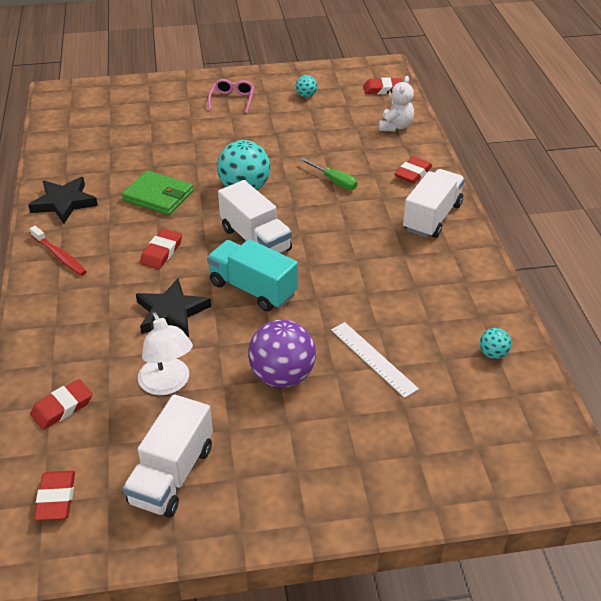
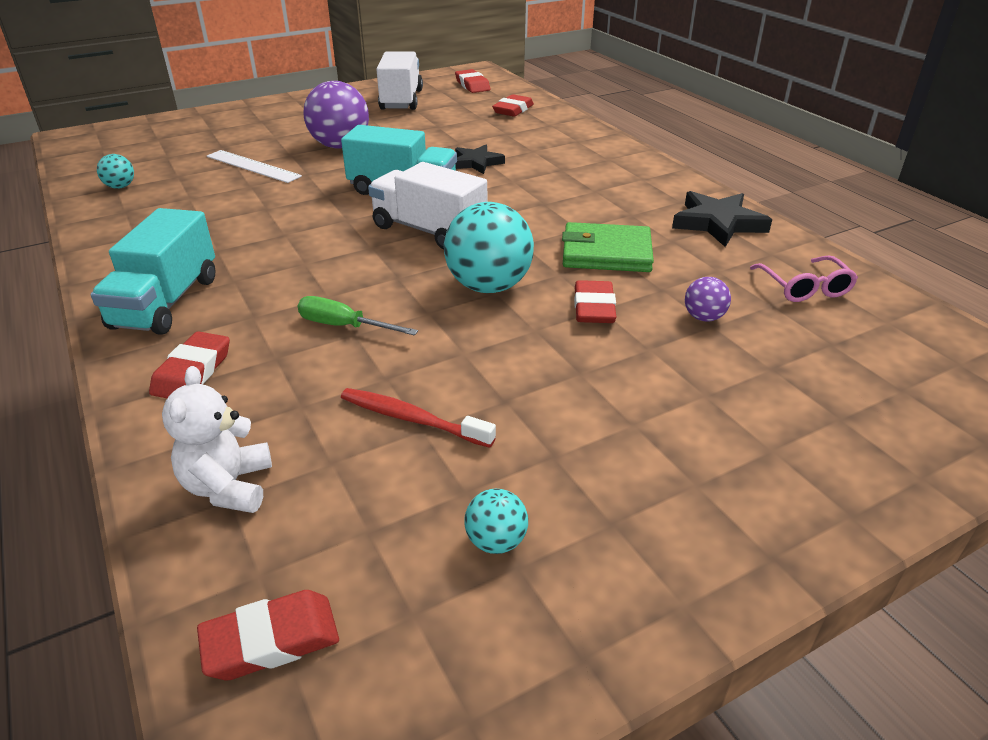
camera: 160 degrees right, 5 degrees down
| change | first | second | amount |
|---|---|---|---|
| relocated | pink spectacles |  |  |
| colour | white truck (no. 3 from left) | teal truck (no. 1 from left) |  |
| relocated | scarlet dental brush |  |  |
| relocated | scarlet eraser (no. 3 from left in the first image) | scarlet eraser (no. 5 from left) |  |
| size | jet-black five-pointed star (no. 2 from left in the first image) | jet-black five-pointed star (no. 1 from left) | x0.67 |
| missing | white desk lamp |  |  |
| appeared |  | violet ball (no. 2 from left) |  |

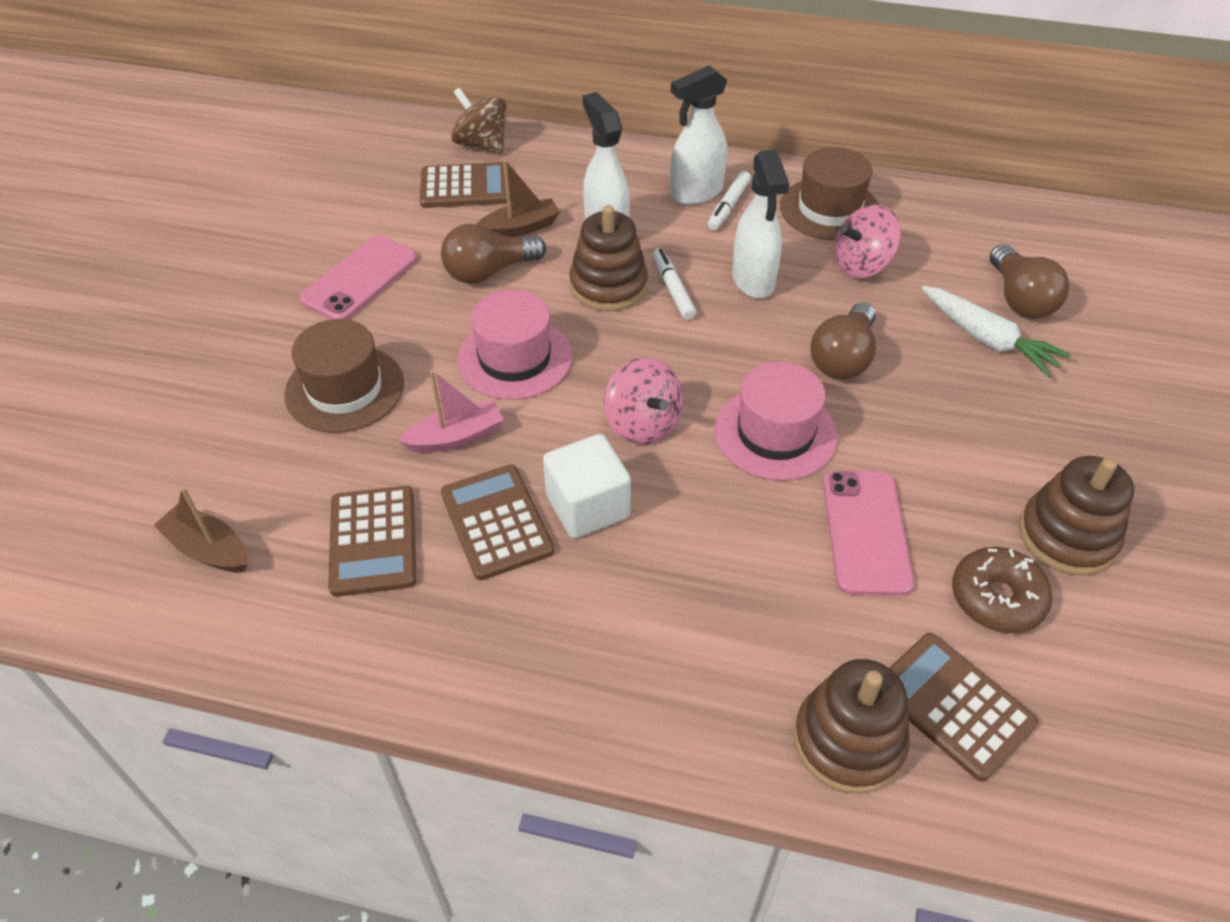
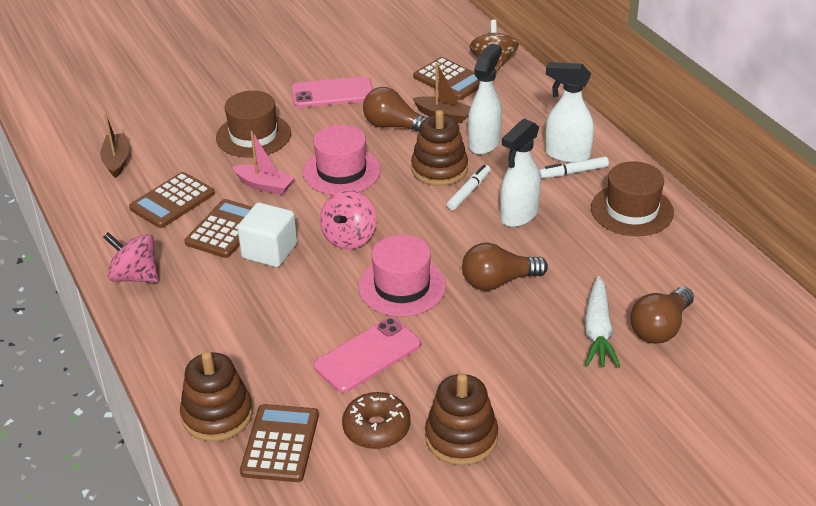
camera: 50 degrees right, 10 degrees down
| change | first | second | amount |
|---|---|---|---|
| relocated | pink spinning top (no. 2 from left in the first image) | pink spinning top (no. 1 from left) |  |

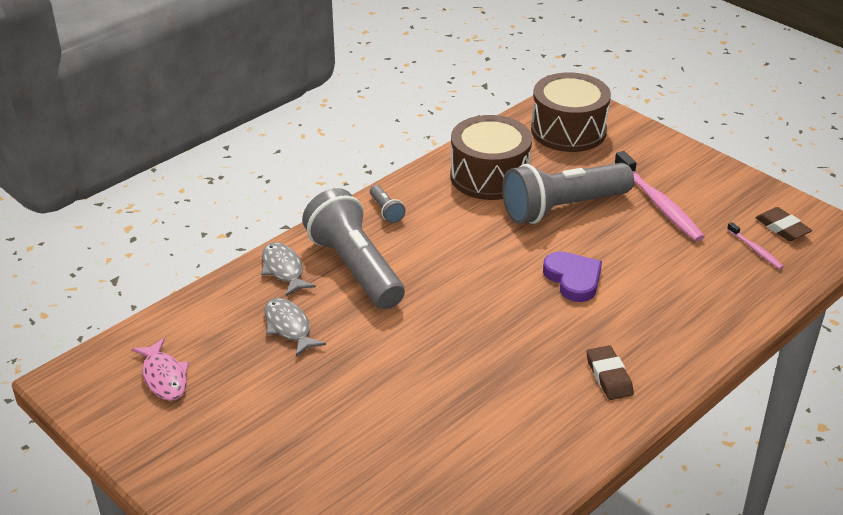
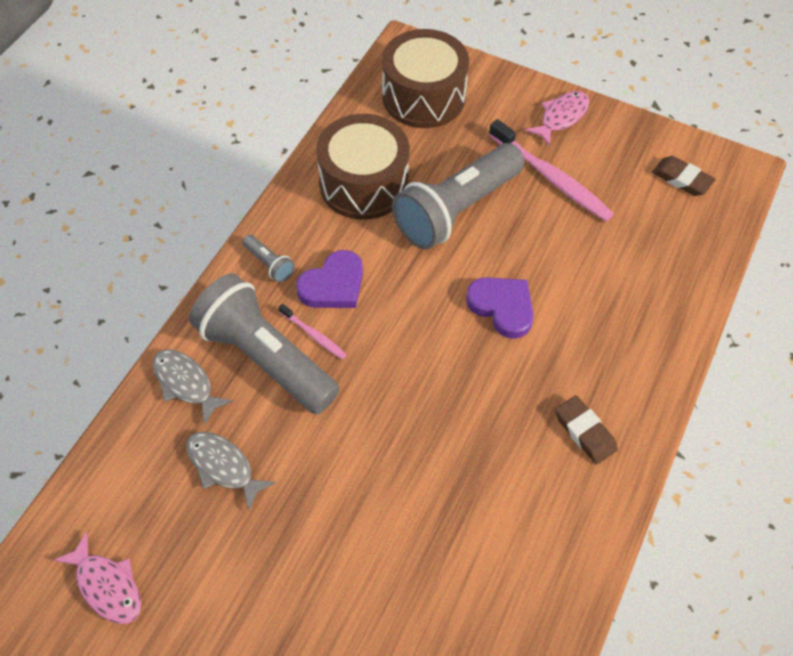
camera: 20 degrees left, 20 degrees up
| change | first | second | amount |
|---|---|---|---|
| relocated | pink dental brush (no. 2 from left in the first image) | pink dental brush (no. 1 from left) |  |
| appeared |  | pink toy fish (no. 2 from left) |  |
| appeared |  | violet heart shape (no. 1 from left) |  |

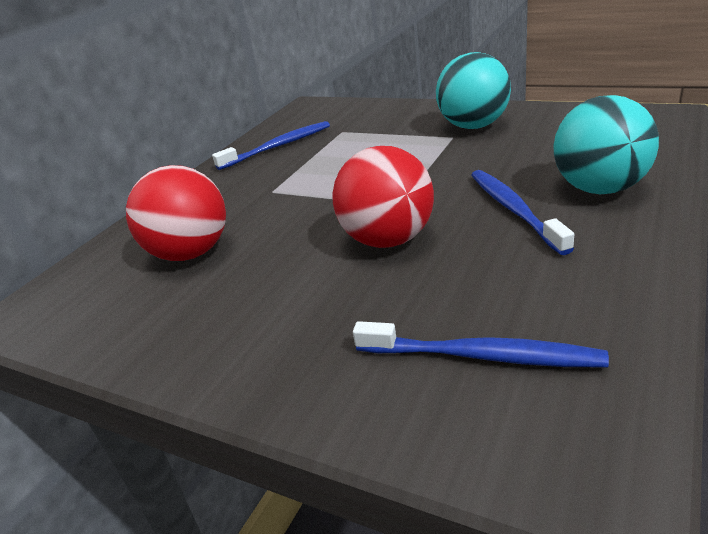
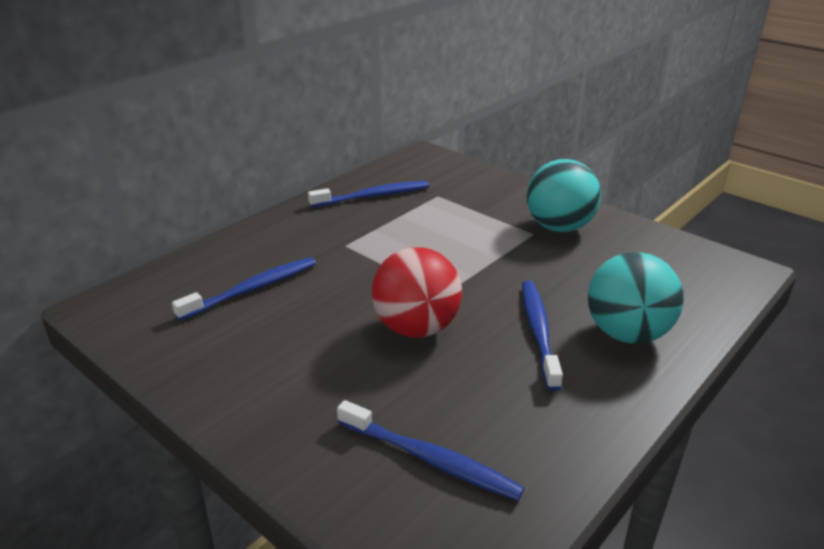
camera: 10 degrees right, 0 degrees up
| change | first | second | amount |
|---|---|---|---|
| exchanged | scarlet ball (no. 1 from left) | blue dental brush (no. 1 from left) |  |

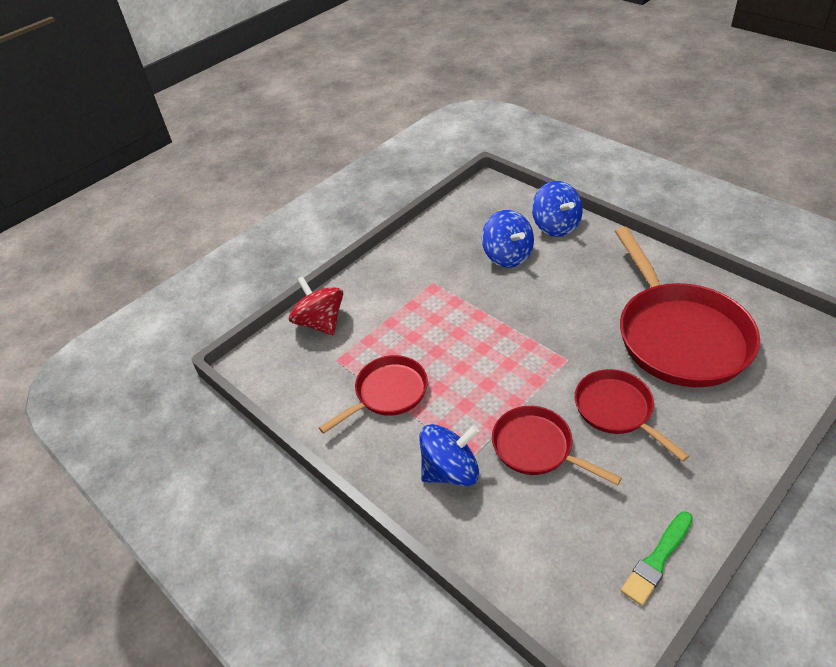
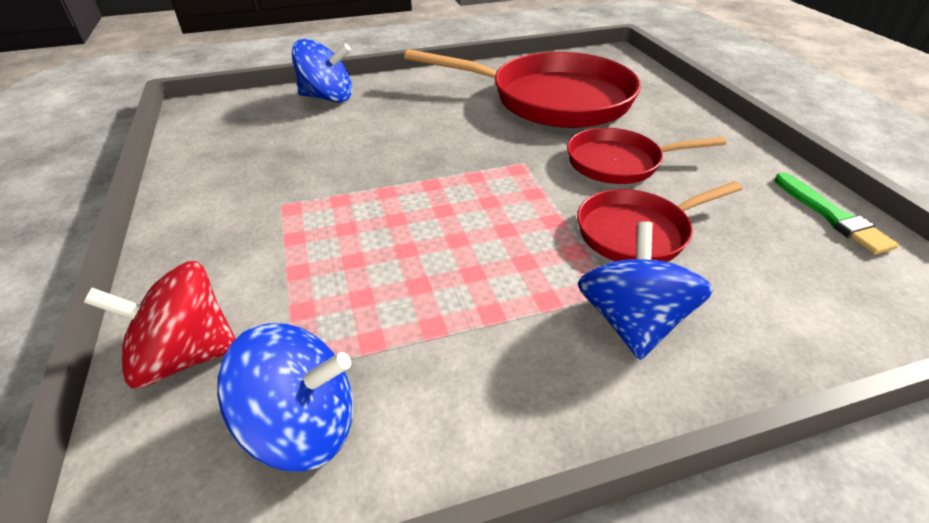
camera: 65 degrees left, 5 degrees down
| change | first | second | amount |
|---|---|---|---|
| relocated | blue spinning top (no. 2 from left in the first image) | blue spinning top (no. 1 from left) |  |
| missing | scarlet pan (no. 1 from left) |  |  |

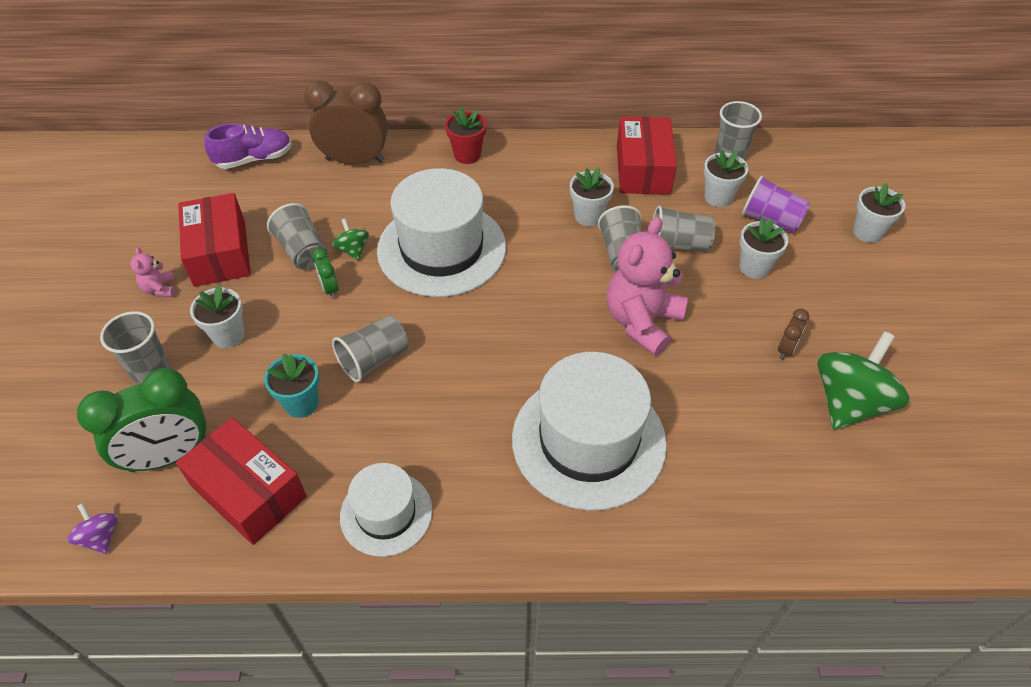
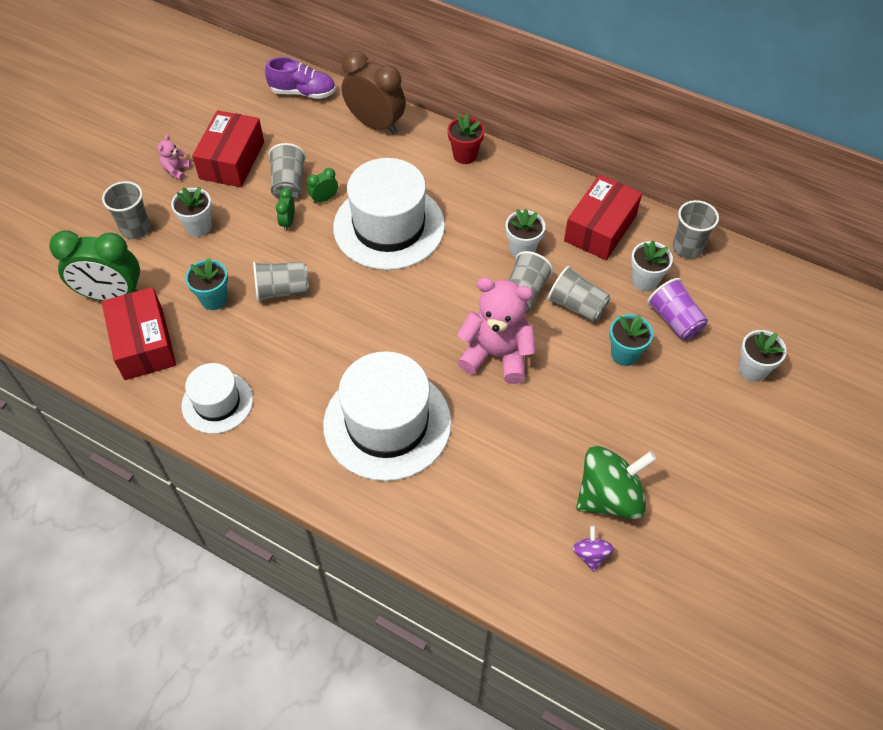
camera: 30 degrees right, 5 degrees up
| change | first | second | amount |
|---|---|---|---|
| spun | pink teddy bear (no. 2 from left) |  | 45 degrees clockwise |
| colour | white plant pot (no. 4 from left) | teal plant pot (no. 2 from left) |  |
| exchanged | emerald spinning top (no. 1 from left) | emerald alarm clock (no. 3 from left) |  |
| missing | russet alarm clock (no. 2 from left) |  |  |
| relocated | violet spinning top |  |  |

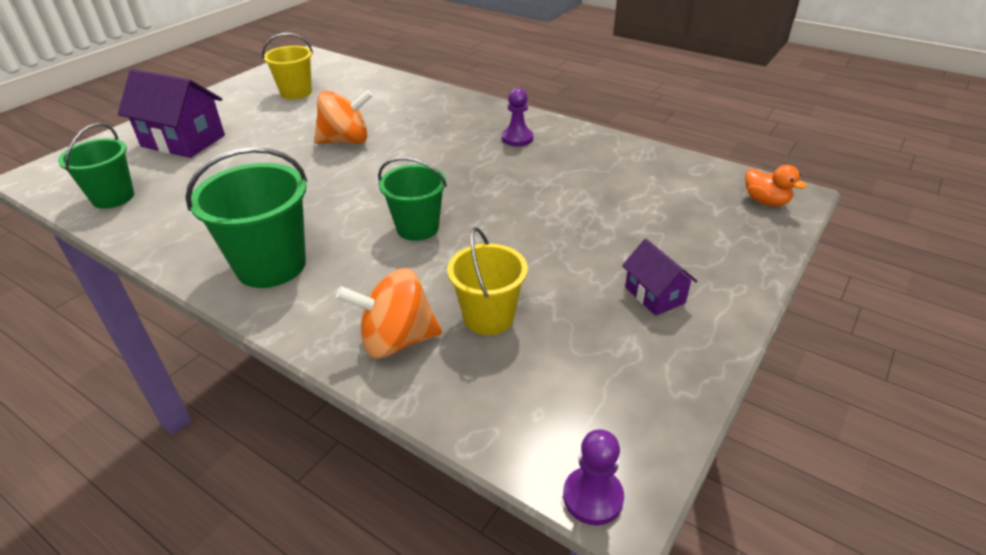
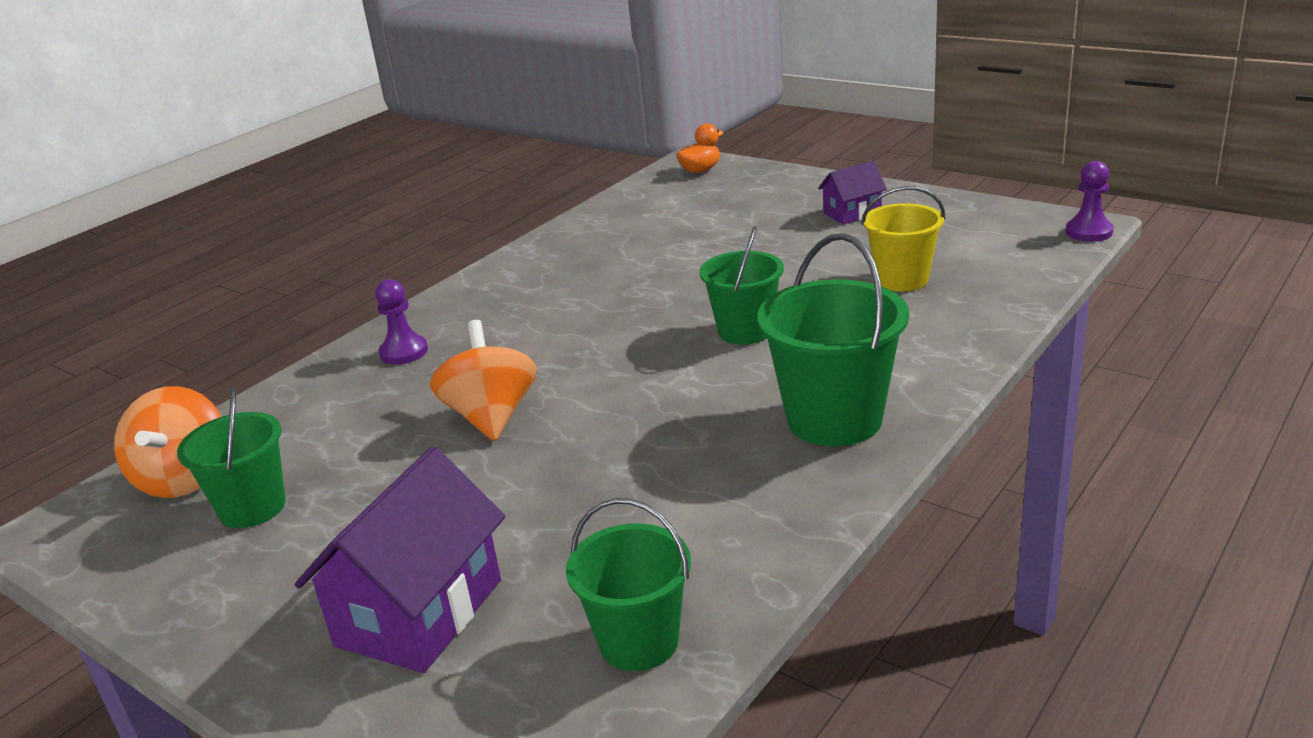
camera: 85 degrees left, 10 degrees down
| change | first | second | amount |
|---|---|---|---|
| colour | bright yellow pail (no. 1 from left) | emerald pail (no. 1 from left) |  |
| relocated | violet game pawn (no. 1 from left) |  |  |
| relocated | orange-coloured spinning top (no. 2 from left in the first image) | orange-coloured spinning top (no. 1 from left) |  |

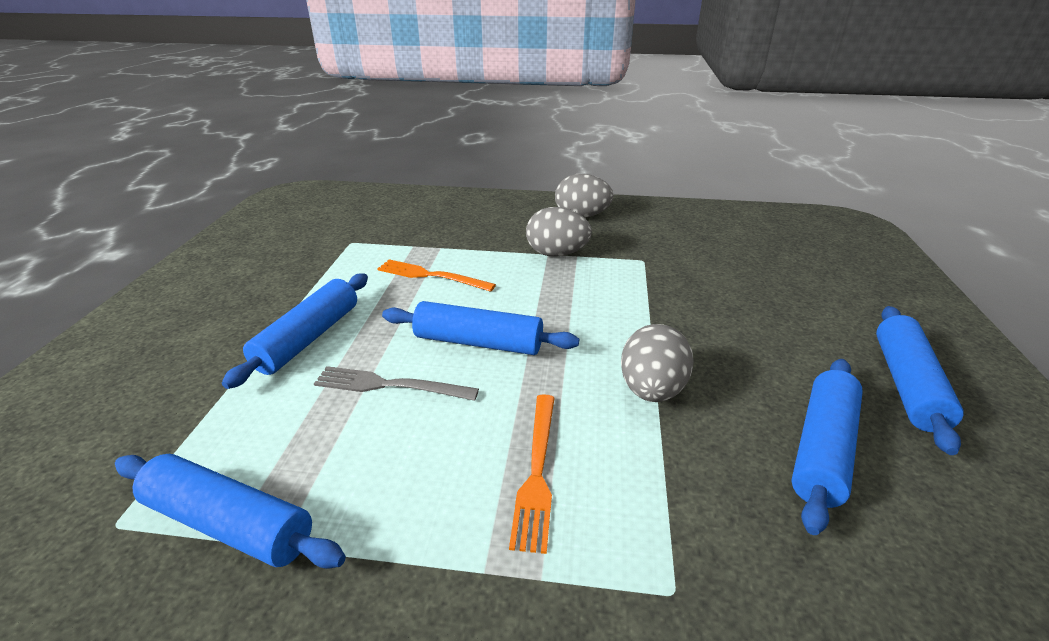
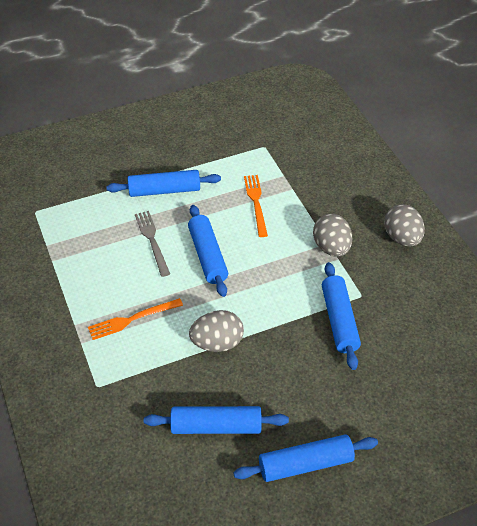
camera: 60 degrees right, 15 degrees up
| change | first | second | amount |
|---|---|---|---|
| relocated | blue dough roller (no. 1 from left in the first image) | blue dough roller (no. 5 from left) |  |

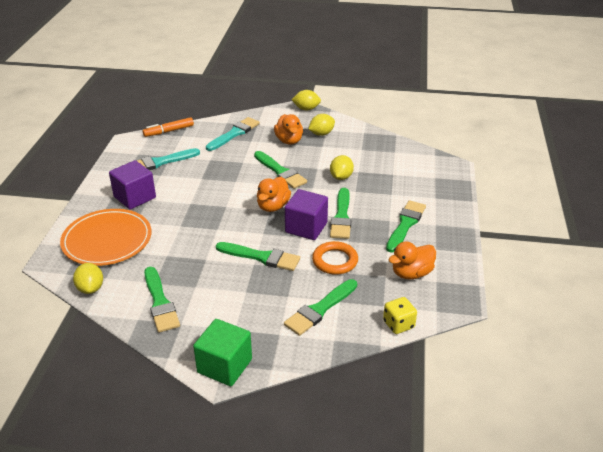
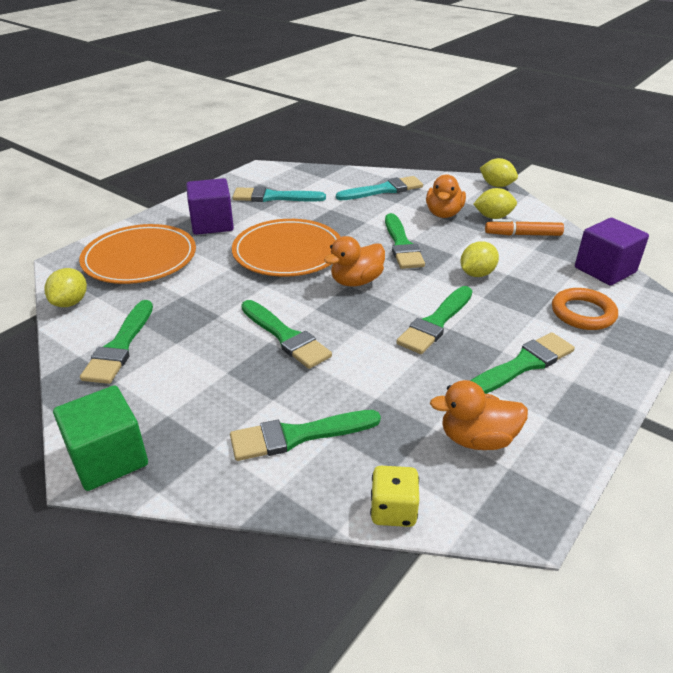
camera: 30 degrees right, 0 degrees up
| change | first | second | amount |
|---|---|---|---|
| relocated | orange-coloured marker |  |  |
| relocated | violet solid cube (no. 2 from left) |  |  |
| relocated | orange-coloured torus |  |  |
| appeared |  | orange-coloured flat dish (no. 2 from left) |  |

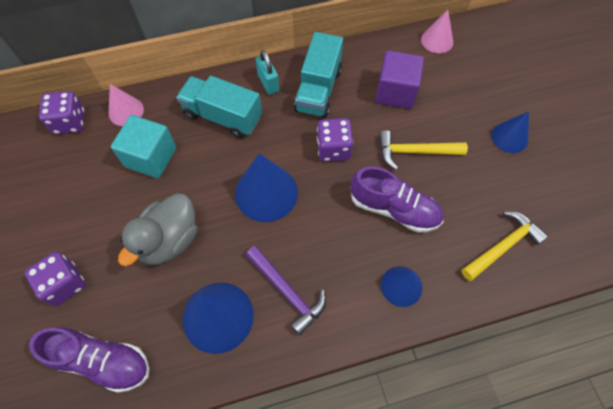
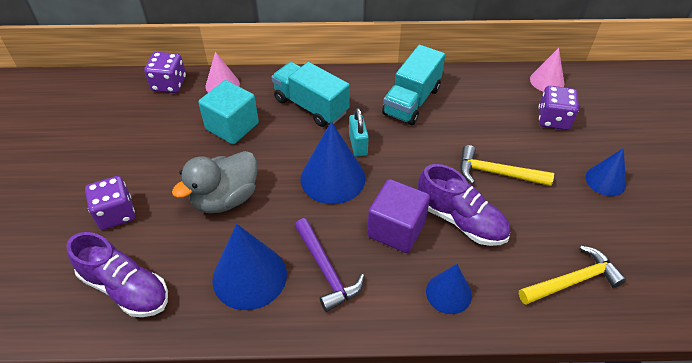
camera: 15 degrees right, 15 degrees down
| change | first | second | amount |
|---|---|---|---|
| relocated | teal small lock |  |  |
| relocated | violet solid cube |  |  |
| relocated | violet dice (no. 3 from left) |  |  |

